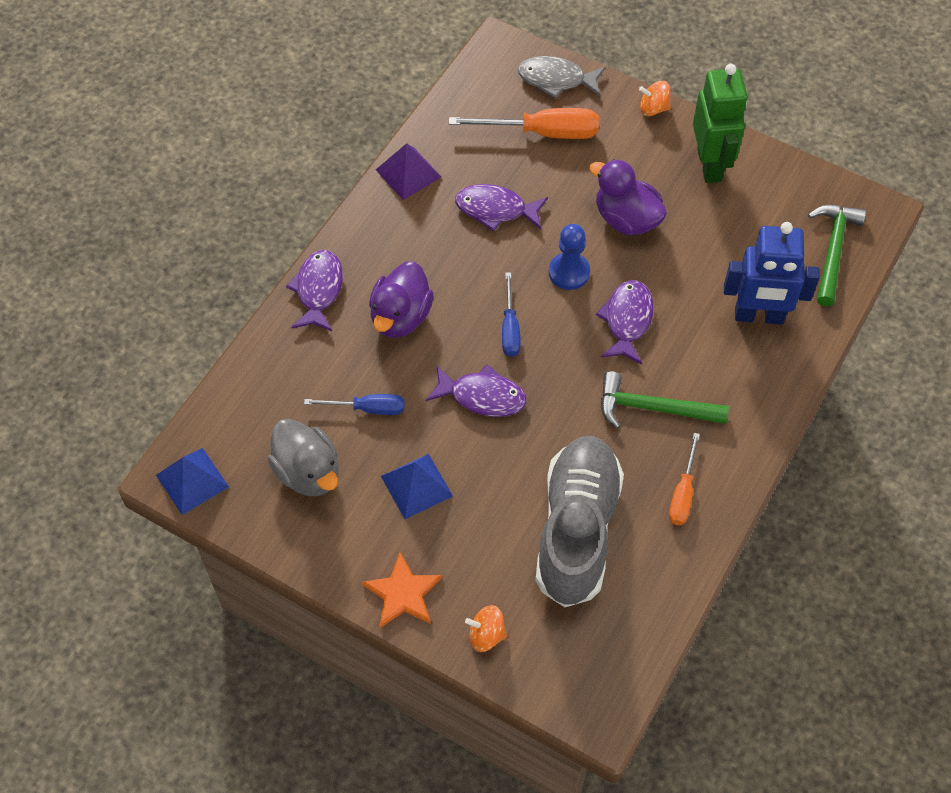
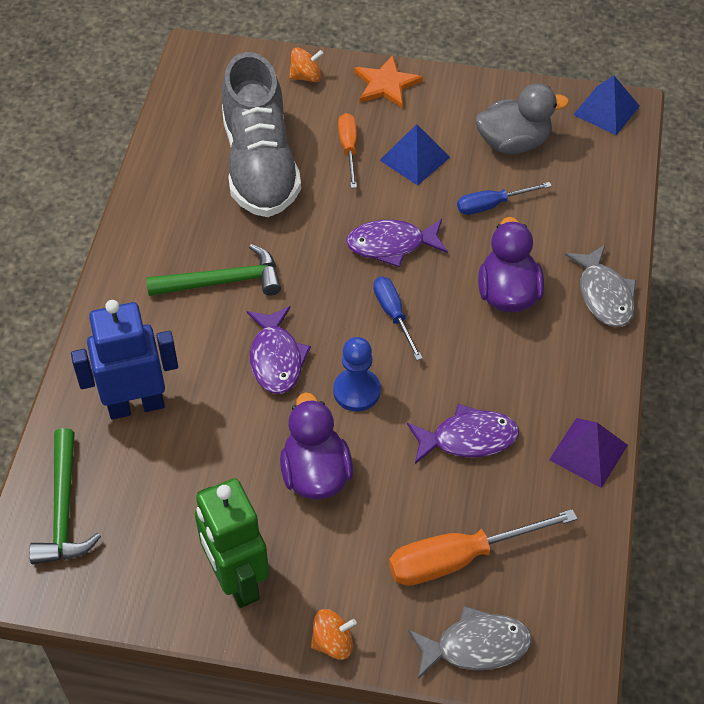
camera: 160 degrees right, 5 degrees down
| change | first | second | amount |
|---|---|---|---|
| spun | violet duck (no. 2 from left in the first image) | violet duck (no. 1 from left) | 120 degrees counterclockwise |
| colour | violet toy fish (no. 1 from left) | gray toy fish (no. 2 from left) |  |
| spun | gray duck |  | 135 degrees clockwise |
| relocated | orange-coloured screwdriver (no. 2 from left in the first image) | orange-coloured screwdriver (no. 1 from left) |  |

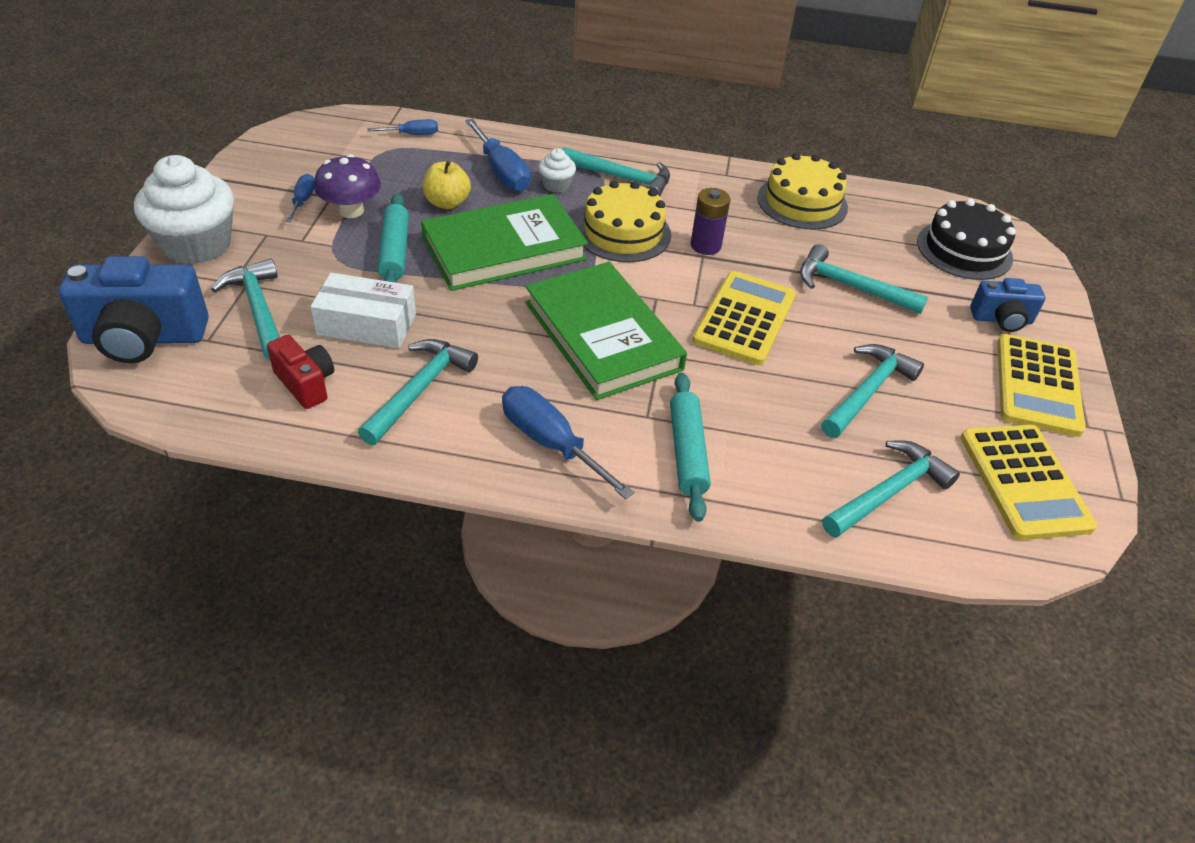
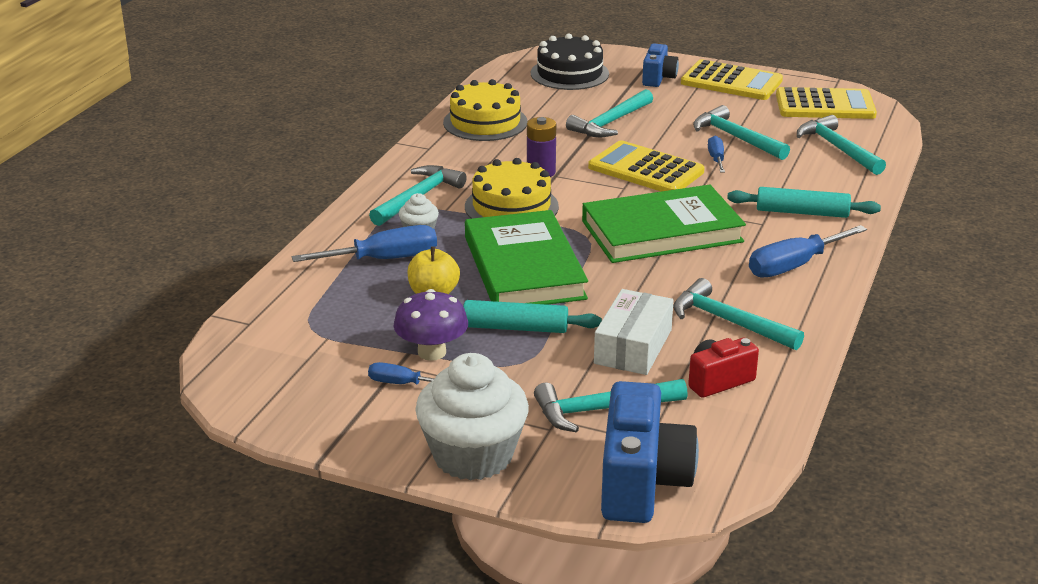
camera: 75 degrees left, 15 degrees down
| change | first | second | amount |
|---|---|---|---|
| relocated | blue screwdriver (no. 2 from left in the first image) | blue screwdriver (no. 3 from left) |  |

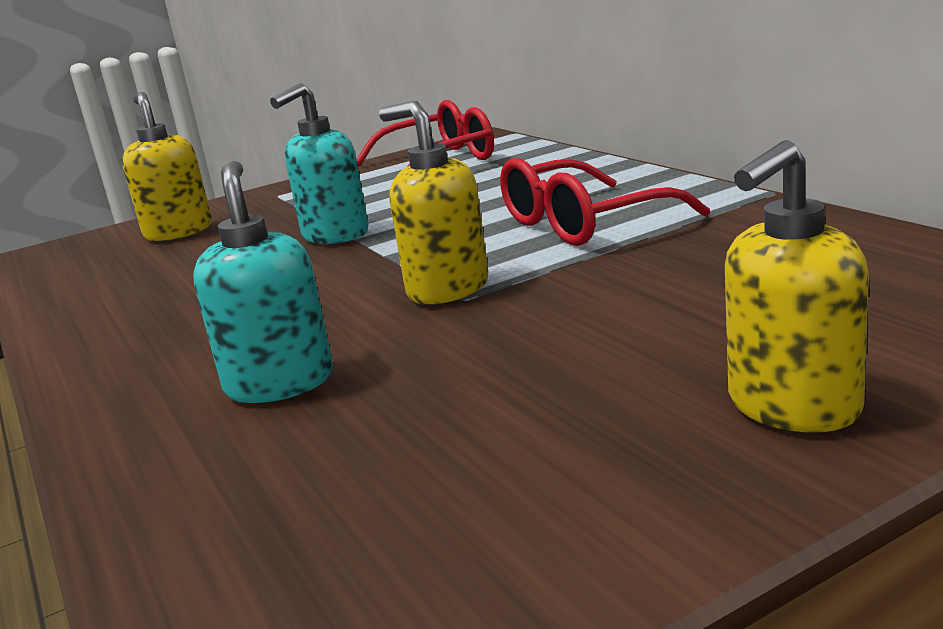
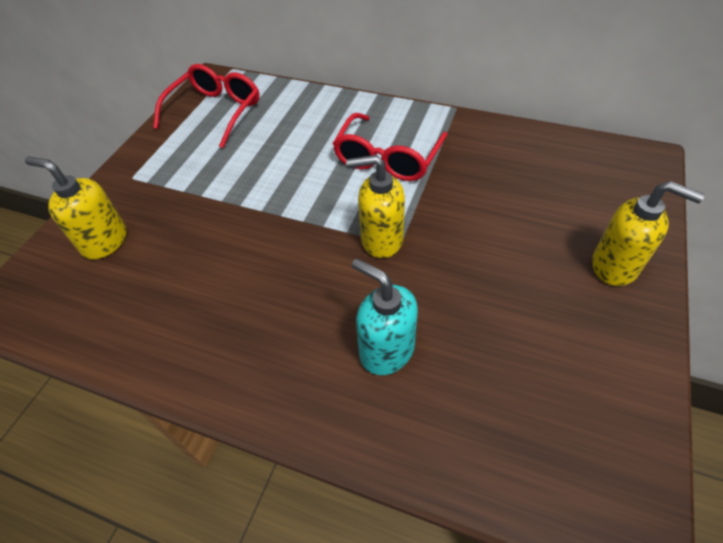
camera: 40 degrees left, 30 degrees up
| change | first | second | amount |
|---|---|---|---|
| missing | teal soap dispenser (no. 2 from left) |  |  |
| spun | bright yellow soap dispenser (no. 3 from left) |  | 75 degrees counterclockwise |

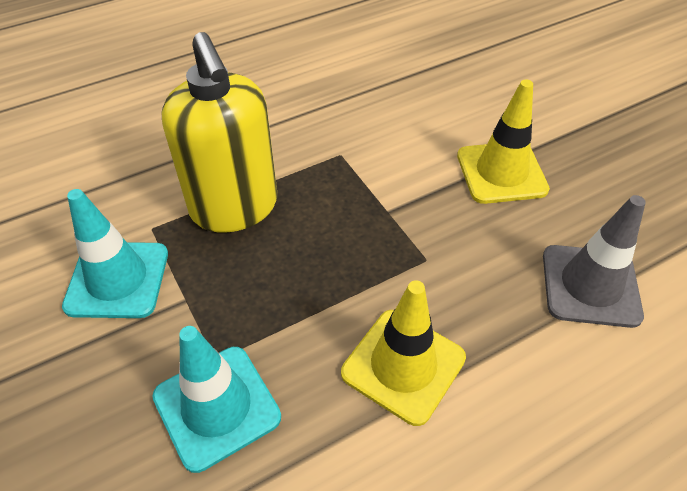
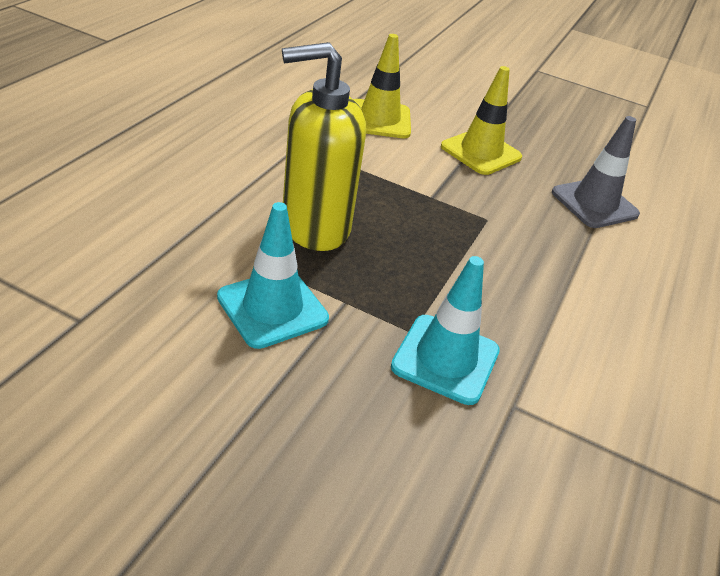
camera: 40 degrees left, 10 degrees down
| change | first | second | amount |
|---|---|---|---|
| spun | bright yellow soap dispenser |  | 135 degrees clockwise |
| relocated | bright yellow safety cone (no. 1 from left) |  |  |

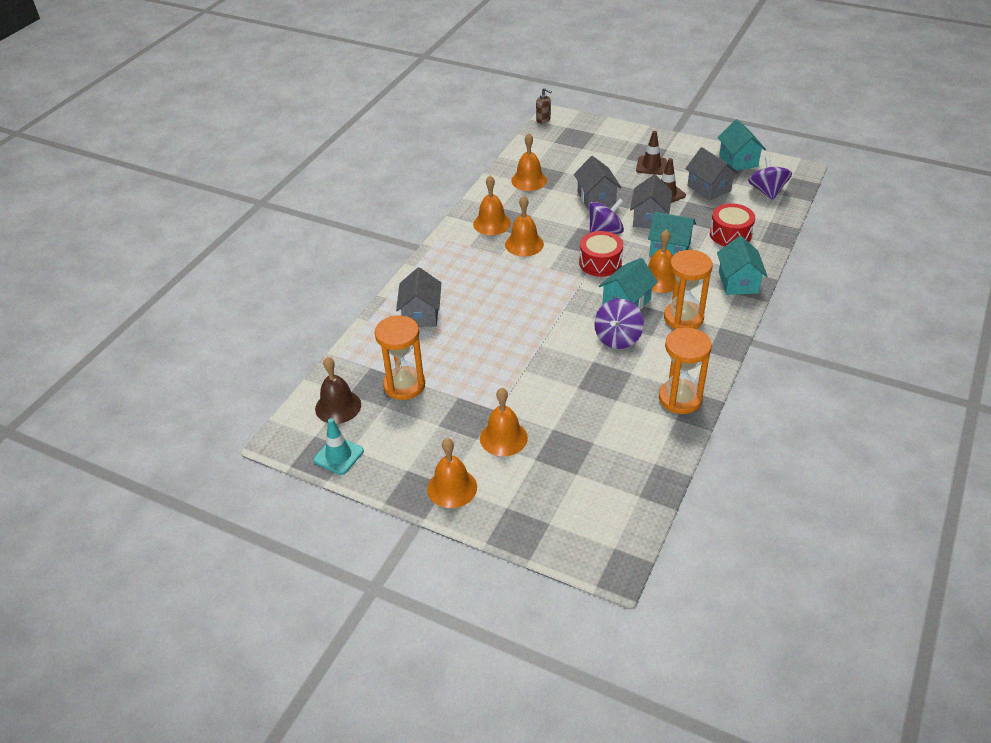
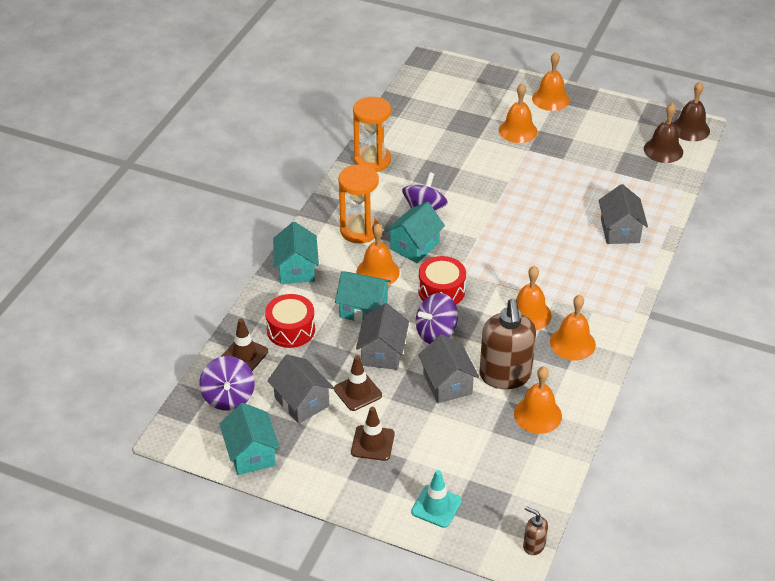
camera: 175 degrees right, 0 degrees up
| change | first | second | amount |
|---|---|---|---|
| missing | orange-coloured sand timer (no. 1 from left) |  |  |
| relocated | teal safety cone |  |  |
| appeared |  | russet hand bell (no. 2 from left) |  |
| appeared |  | russet soap dispenser (no. 1 from left) |  |
| appeared |  | russet safety cone (no. 1 from left) |  |

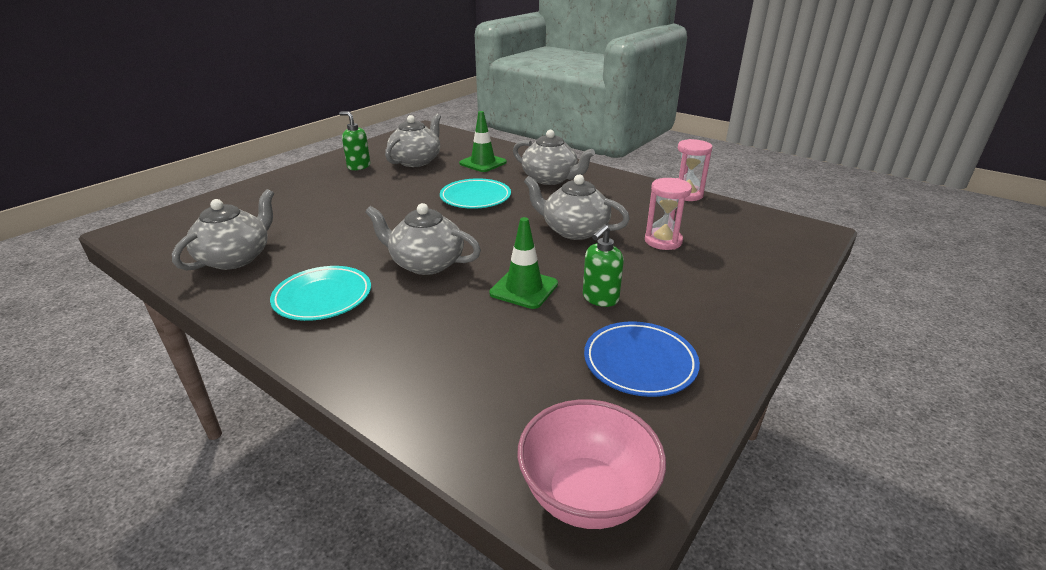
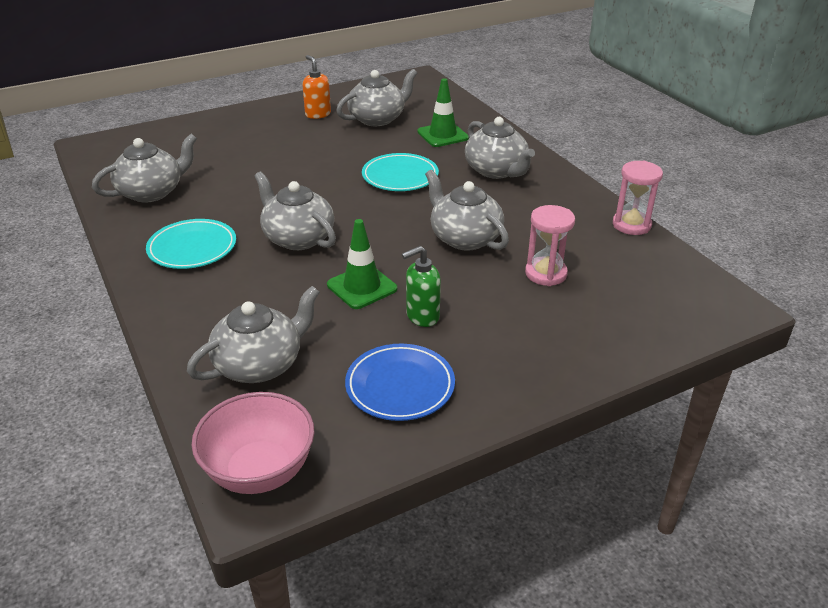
camera: 25 degrees right, 5 degrees up
| change | first | second | amount |
|---|---|---|---|
| colour | emerald soap dispenser (no. 1 from left) | orange-coloured soap dispenser |  |
| appeared |  | gray tea pot (no. 2 from left) |  |

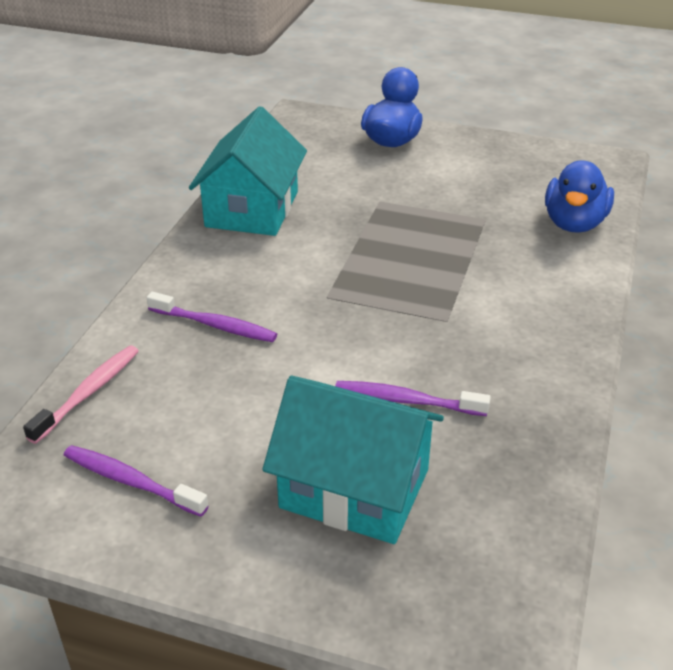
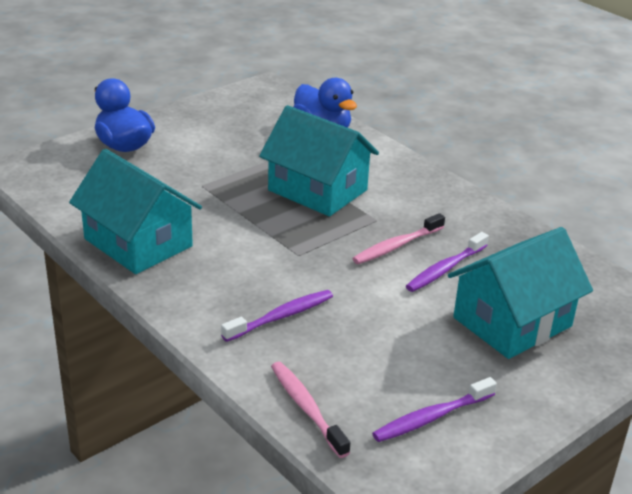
camera: 60 degrees left, 5 degrees down
| change | first | second | amount |
|---|---|---|---|
| appeared |  | teal toy house (no. 2 from left) |  |
| appeared |  | pink dental brush (no. 2 from left) |  |

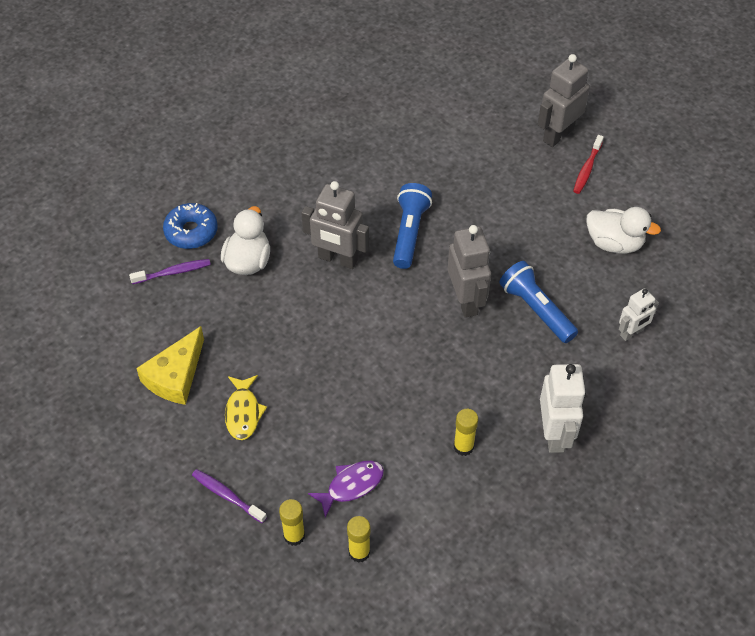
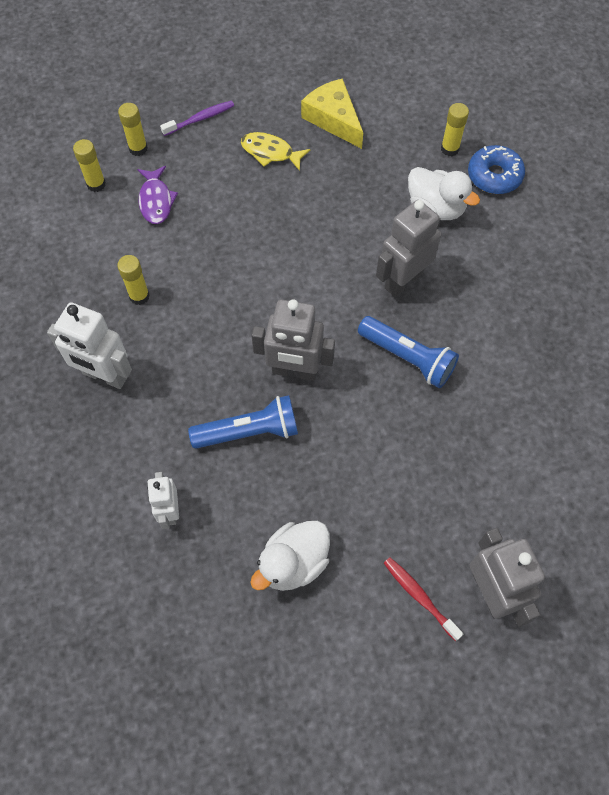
camera: 115 degrees right, 10 degrees up
| change | first | second | amount |
|---|---|---|---|
| exchanged | violet dental brush (no. 1 from left) | bright yellow stick of glue (no. 4 from left) |  |

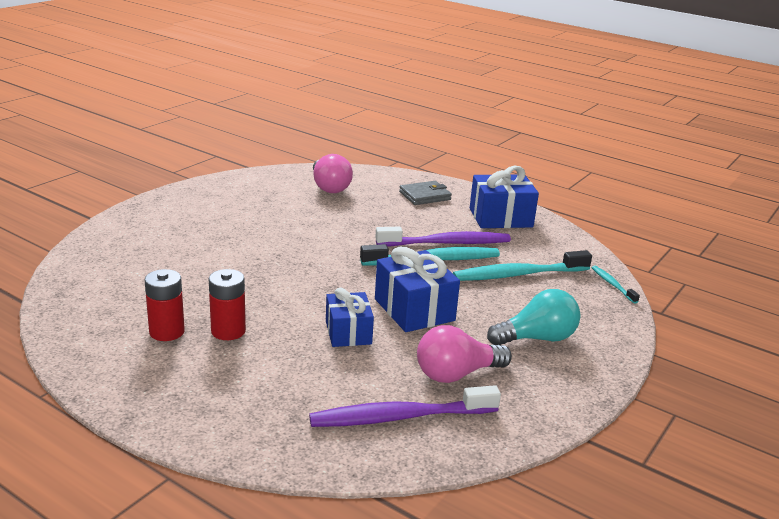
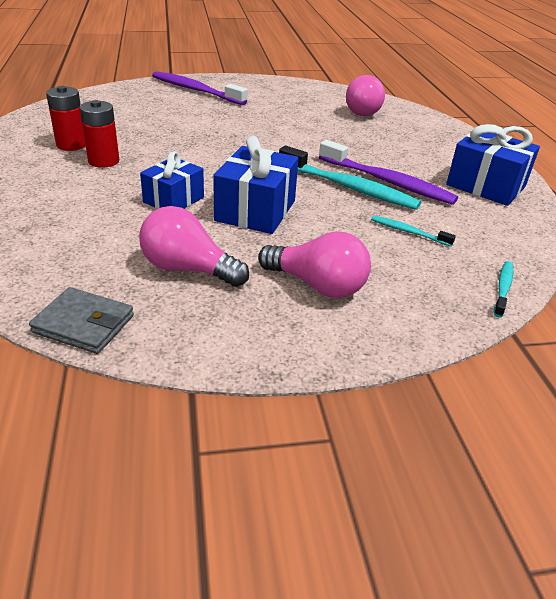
camera: 45 degrees right, 10 degrees up
| change | first | second | amount |
|---|---|---|---|
| relocated | gray card wallet |  |  |
| size | teal dental brush (no. 2 from left) |  | x0.49 |
| colour | teal light bulb | pink light bulb (no. 2 from left) |  |
| relocated | violet dental brush (no. 1 from left) |  |  |

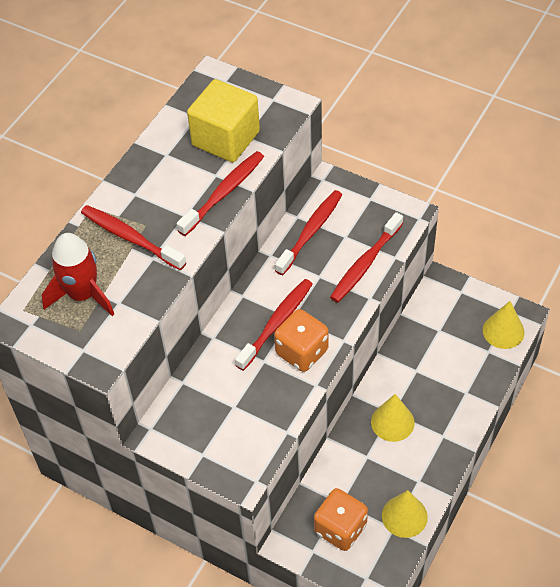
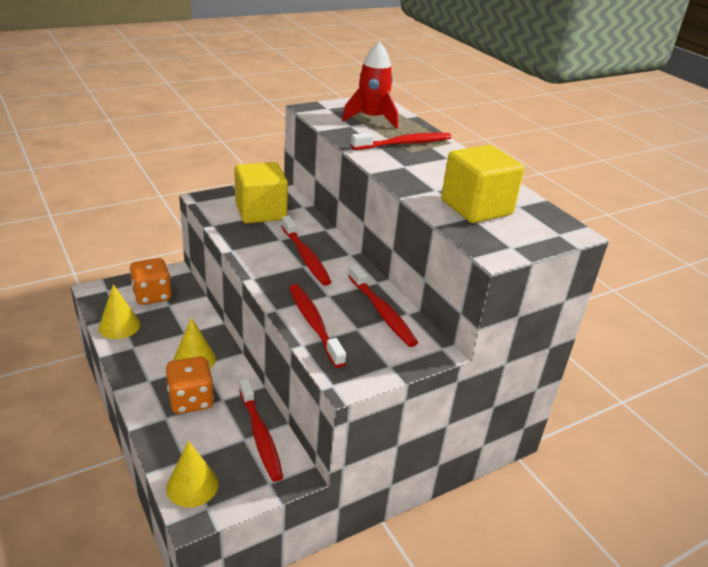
camera: 115 degrees right, 20 degrees down
| change | first | second | amount |
|---|---|---|---|
| relocated | scarlet dental brush (no. 2 from left in the first image) | scarlet dental brush (no. 1 from left) |  |
| relocated | orange-coloured dice (no. 1 from left in the first image) | orange-coloured dice (no. 2 from left) |  |
| appeared |  | bright yellow solid cube (no. 1 from left) |  |

